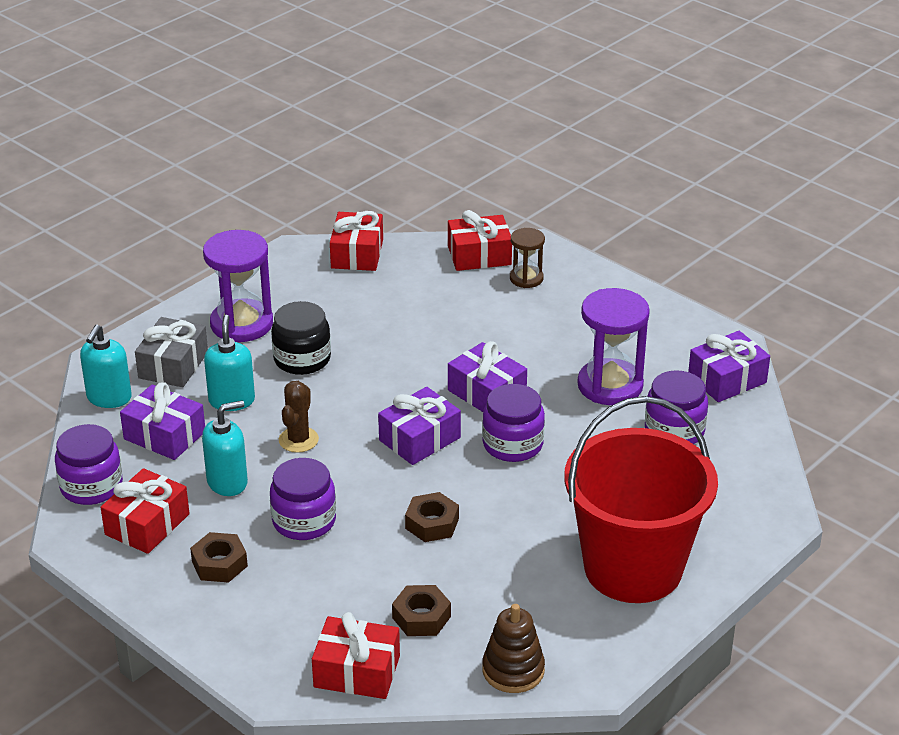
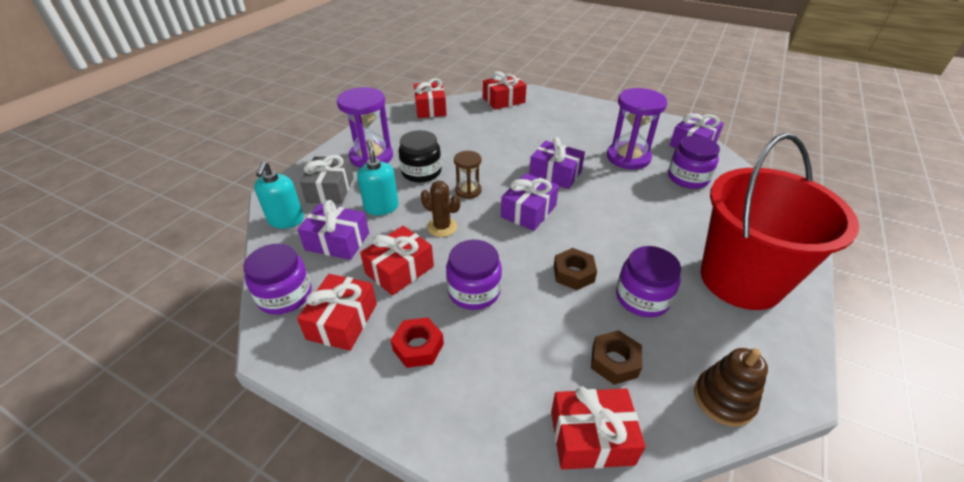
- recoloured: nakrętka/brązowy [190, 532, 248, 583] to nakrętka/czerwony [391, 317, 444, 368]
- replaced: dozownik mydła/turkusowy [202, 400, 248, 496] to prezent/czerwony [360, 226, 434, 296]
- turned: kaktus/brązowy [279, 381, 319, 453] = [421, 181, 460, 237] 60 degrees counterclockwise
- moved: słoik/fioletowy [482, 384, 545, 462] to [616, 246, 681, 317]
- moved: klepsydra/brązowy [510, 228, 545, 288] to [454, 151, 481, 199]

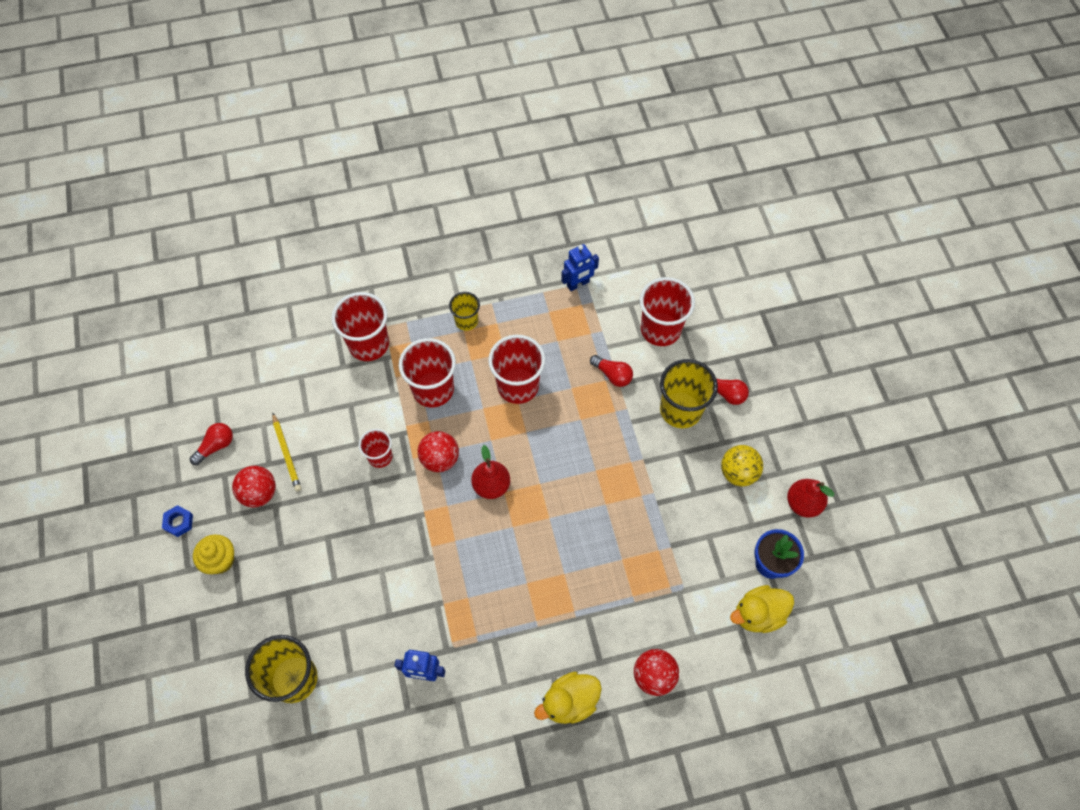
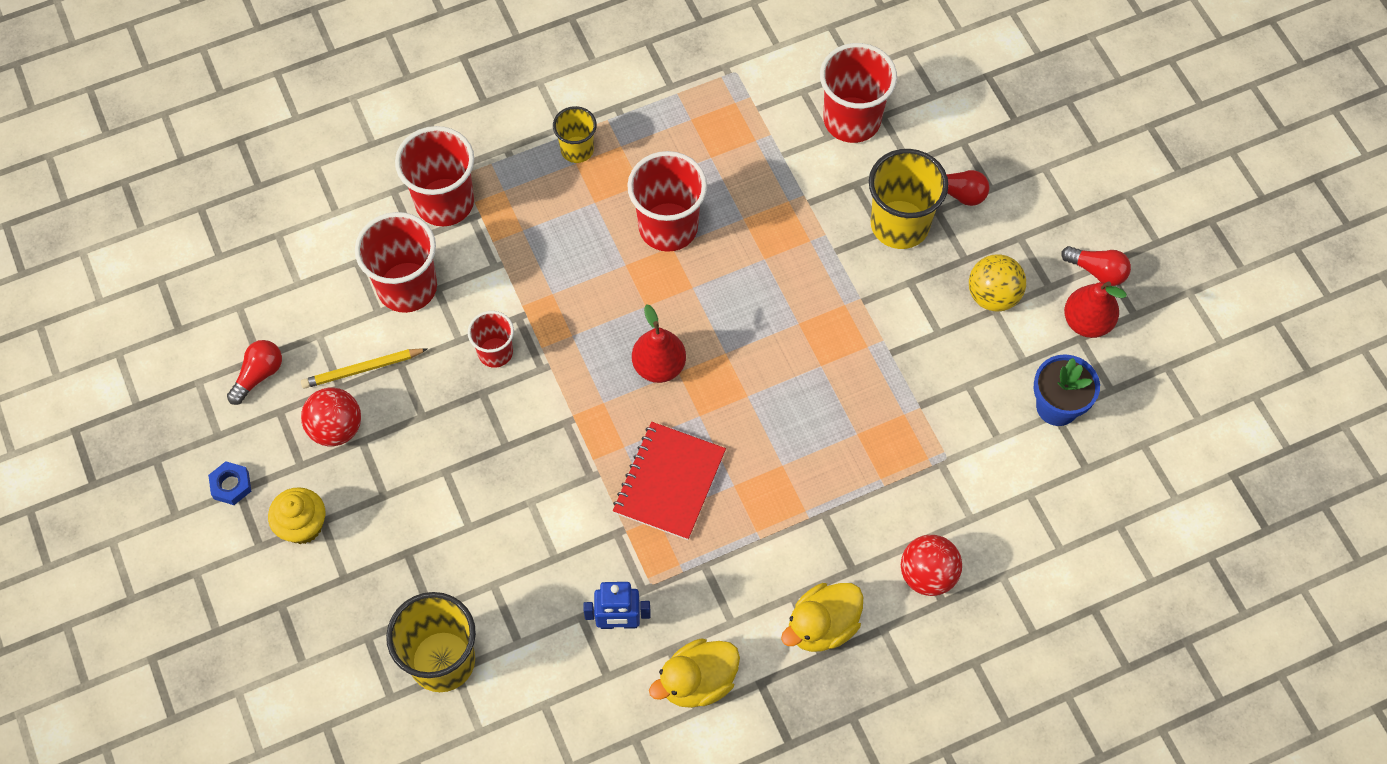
- turned: ołówek/żółty [272, 413, 301, 492] = [301, 348, 427, 389] 105 degrees clockwise
- moved: szklanka/czerwony [399, 338, 456, 407] to [355, 212, 437, 313]
- removed: piłka/czerwony [418, 431, 459, 472]
- removed: robot/niebieski [561, 244, 599, 291]
- moved: żarówka/czerwony [590, 355, 633, 387] to [1061, 246, 1131, 286]
- moved: kaczka/żółty [730, 585, 794, 633] to [649, 638, 740, 708]
- added: zeszyt/czerwony [613, 422, 726, 540]

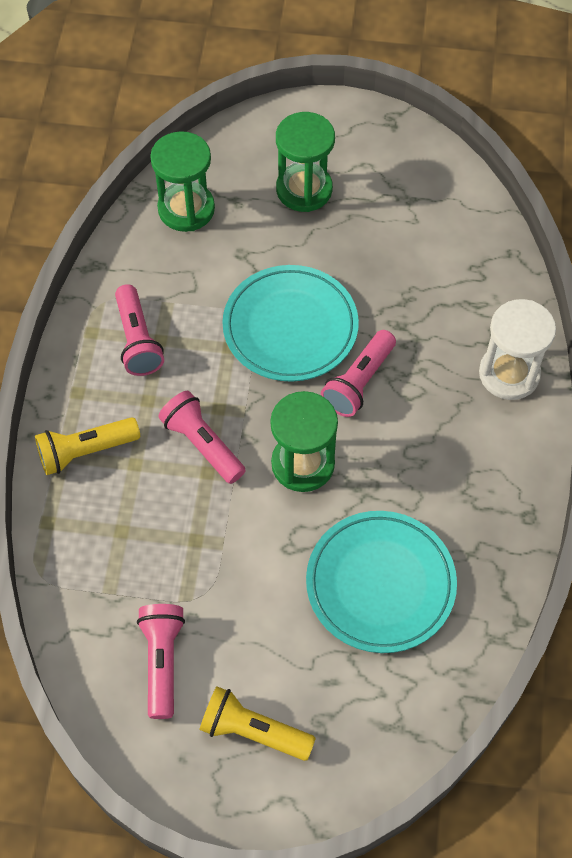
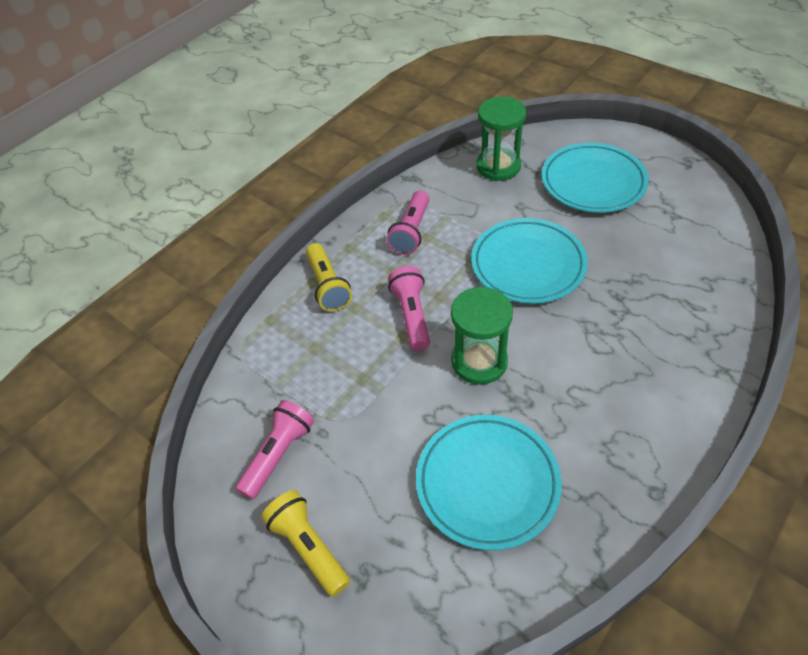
- turned: latarka/żółty [35, 417, 140, 475] = [306, 243, 352, 311] 120 degrees counterclockwise
- replaced: klepsydra/zielony [276, 112, 335, 212] to talerz/turkusowy [542, 143, 649, 213]
- removed: latarka/różowy [321, 330, 396, 417]
- removed: klepsydra/biały [479, 299, 556, 400]

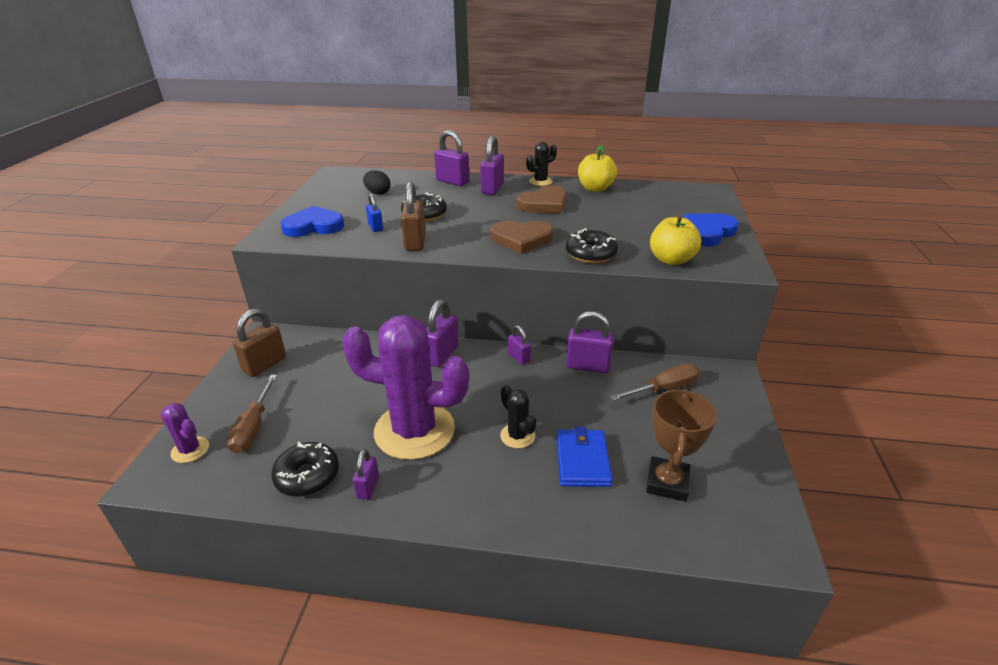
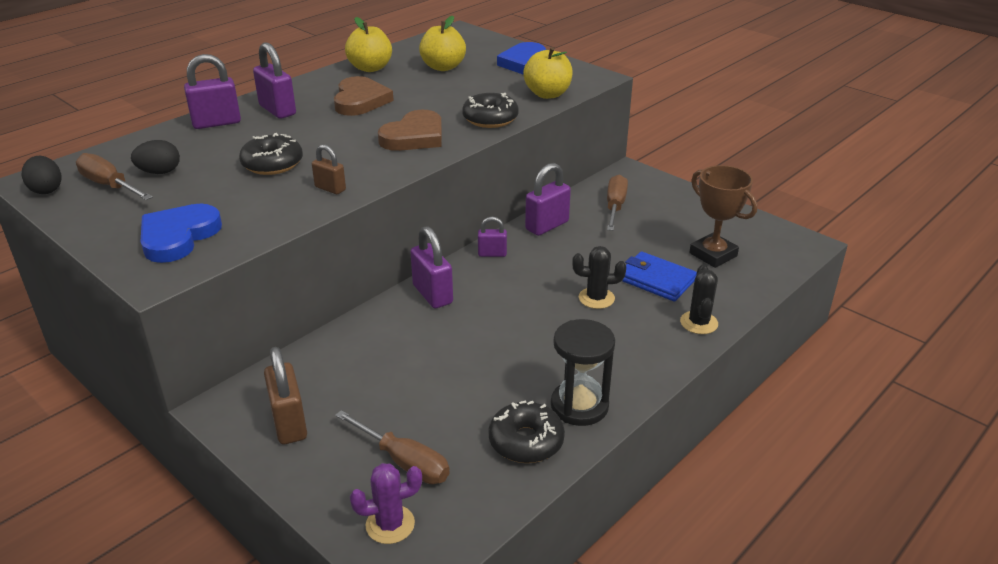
- removed: kaktus/fioletowy [342, 315, 469, 460]
- replaced: kłódka/fioletowy [353, 449, 379, 500] to klepsydra/czarny [551, 319, 615, 426]
- removed: kłódka/niebieski [366, 193, 383, 232]
- resized: kłódka/brązowy [401, 181, 426, 251] = [312, 144, 346, 194] x0.60
- moved: kaktus/czarny [526, 142, 557, 186] to [680, 264, 718, 334]
- added: jajko/czarny [22, 156, 62, 194]
- added: śrubokręt/brązowy [76, 153, 153, 200]
- added: jabłko/żółty [419, 16, 466, 71]

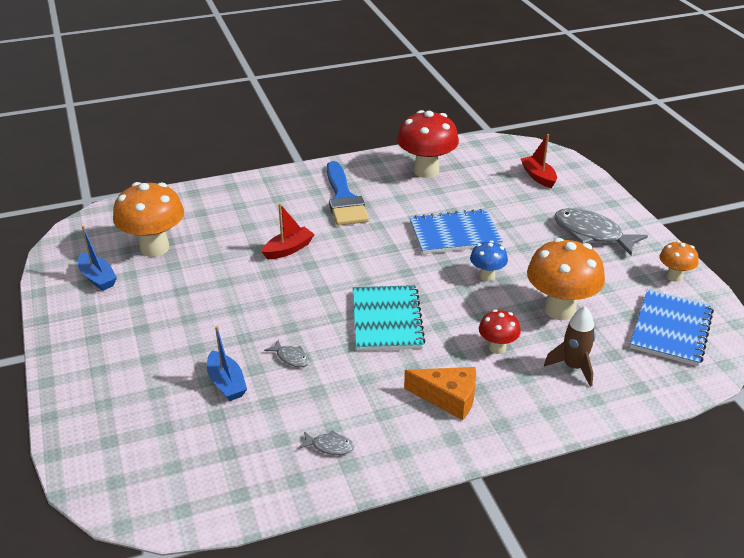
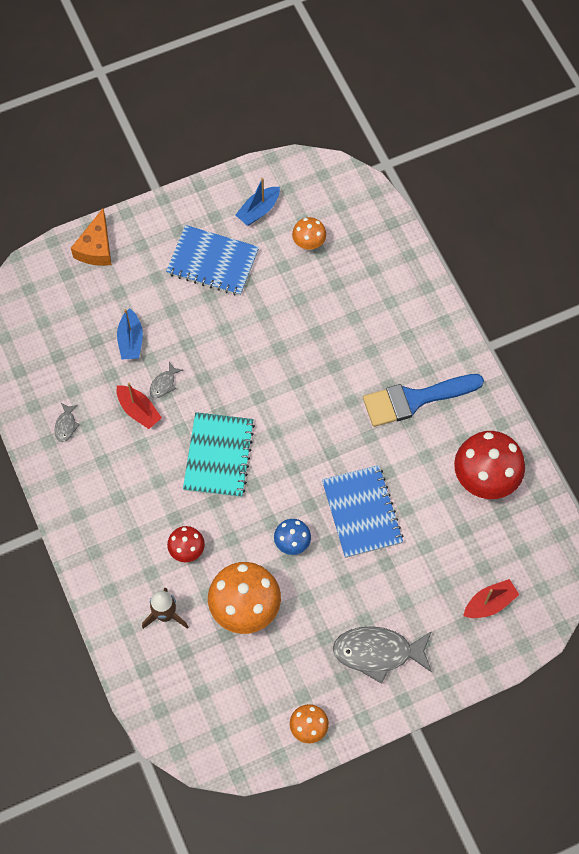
- resized: grzyb/pomarańczowy [113, 182, 184, 257] = [292, 217, 326, 251] x0.52
- turned: łódka/niebieski [207, 326, 247, 401] = [117, 308, 143, 359] 60 degrees counterclockwise
- moved: łódka/czerwony [261, 203, 315, 259] to [116, 383, 162, 429]
- turned: zeszyt/turkusowy [353, 285, 425, 351] = [183, 412, 255, 498] 75 degrees counterclockwise
- moved: ser/pomarańczowy [404, 367, 476, 420] to [71, 208, 111, 266]
- turned: ryba/szary [554, 208, 648, 255] = [333, 626, 432, 684] 120 degrees counterclockwise
- moved: zeszyt/niebieski [630, 289, 714, 366] to [166, 225, 259, 296]

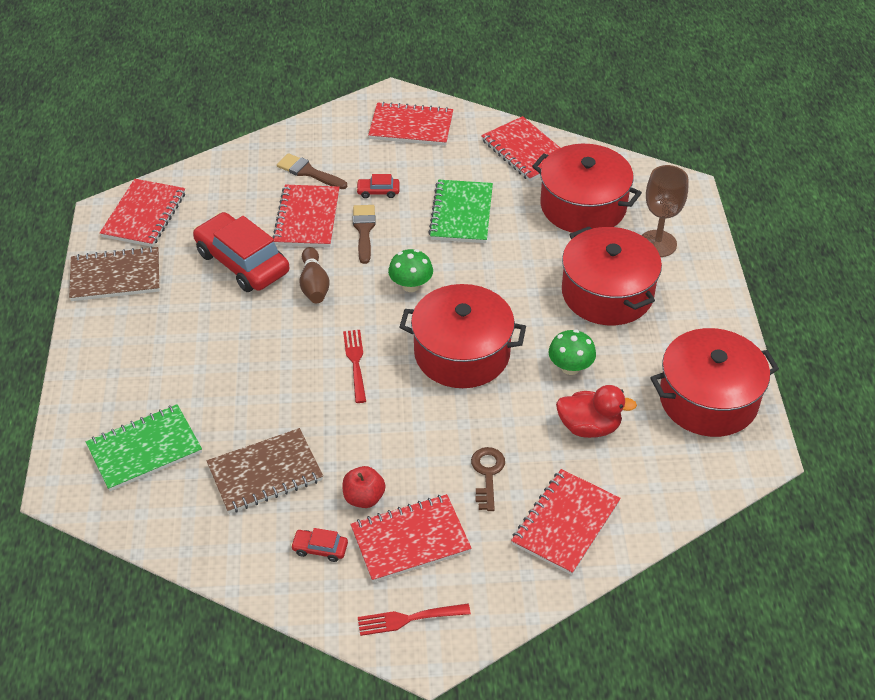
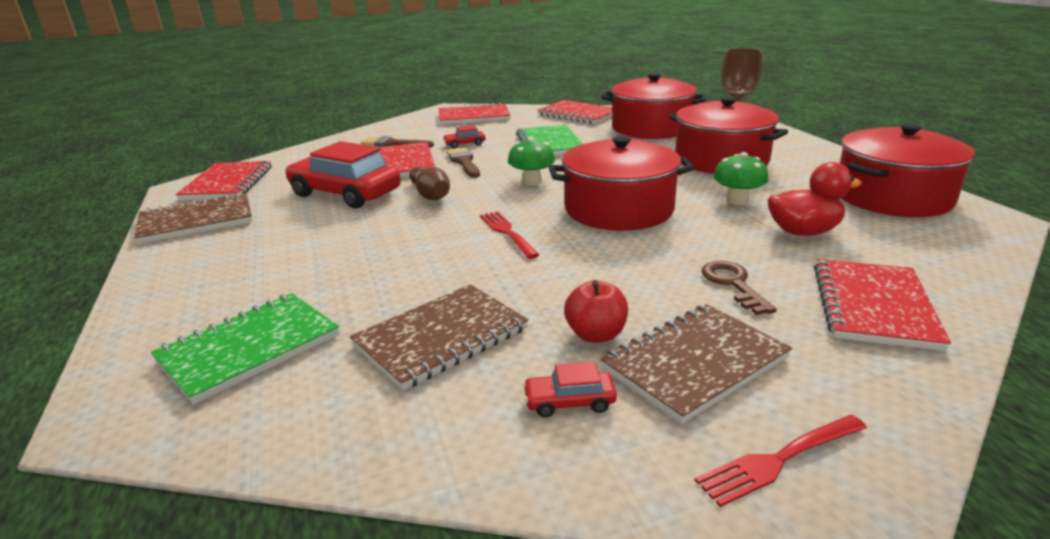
- recoloured: zeszyt/czerwony [350, 494, 472, 583] to zeszyt/brązowy [600, 304, 792, 424]

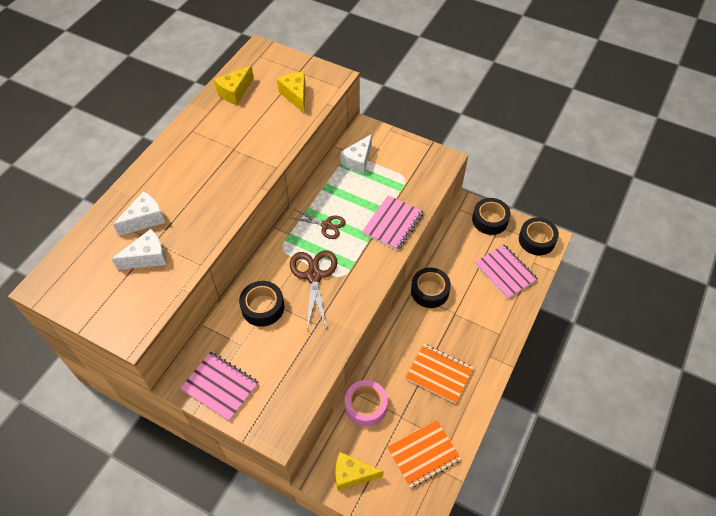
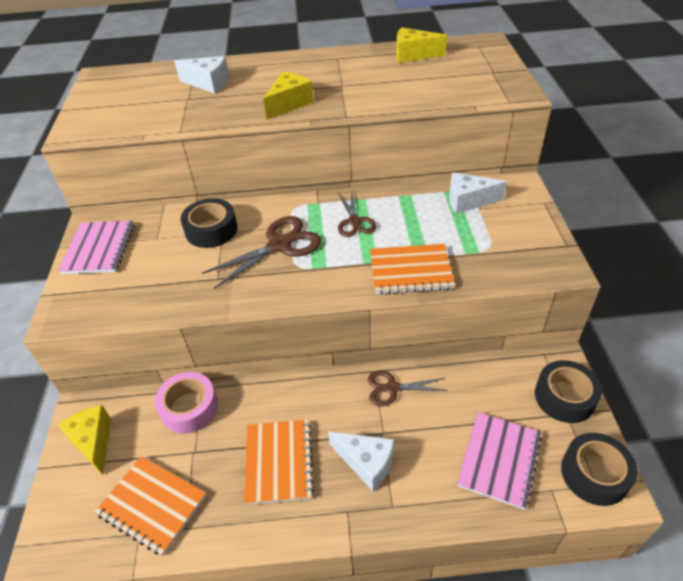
- moved: ser/biały [112, 229, 167, 270] to [328, 432, 394, 491]
- moved: ser/żółty [277, 72, 306, 113] to [263, 72, 314, 120]
- recoloured: zeszyt/różowy [362, 195, 424, 250] to zeszyt/pomarańczowy [370, 244, 455, 294]
- replaced: taśma klejąca/czarny [411, 267, 451, 308] to nożyczki/brązowy [368, 371, 448, 406]

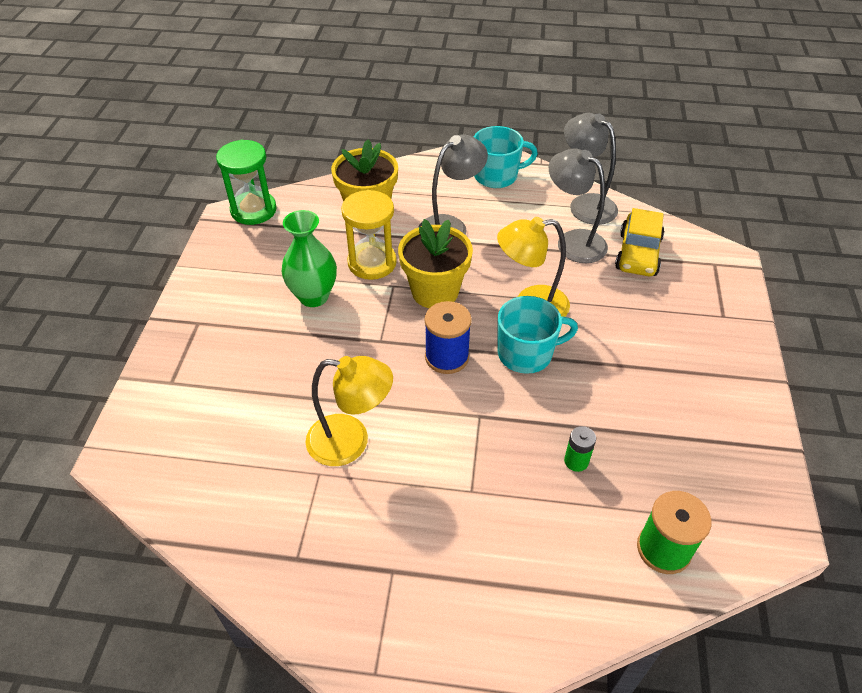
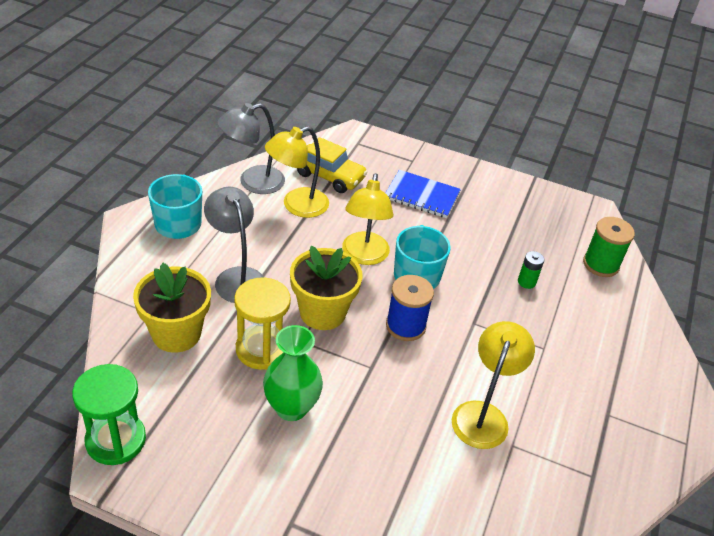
- recoloured: lampka/szary [549, 149, 608, 263] to lampka/żółty [265, 126, 329, 218]
- added: zeszyt/niebieski [386, 170, 461, 218]

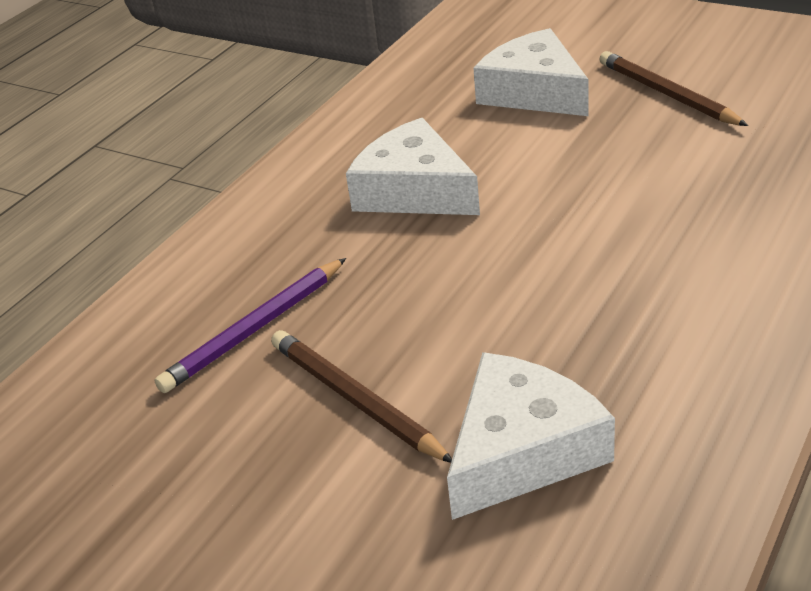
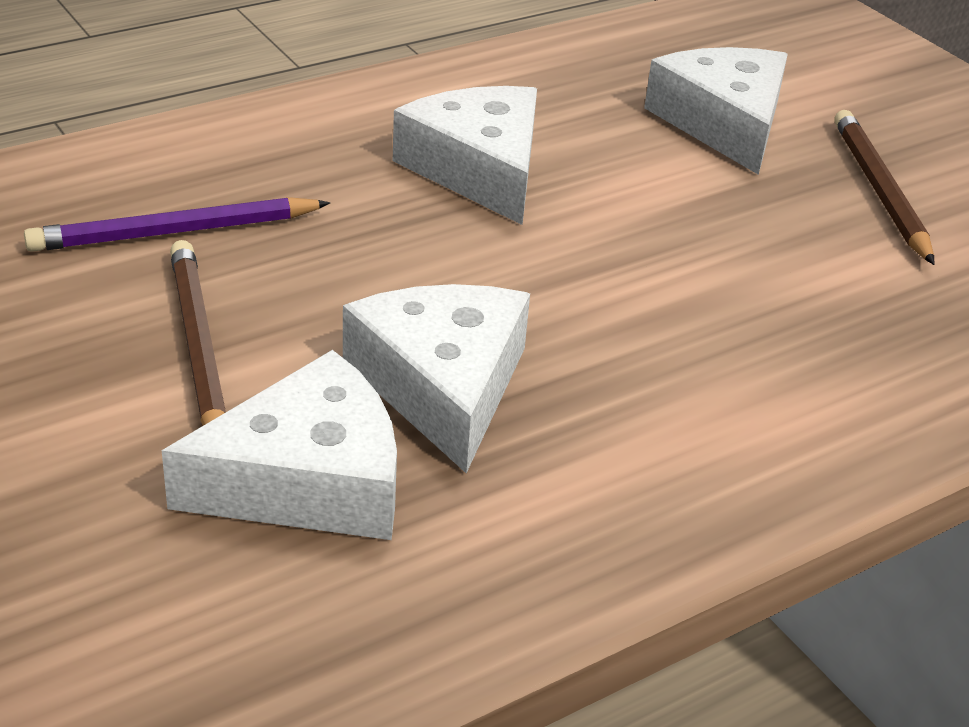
- added: ser/biały [343, 284, 530, 473]

